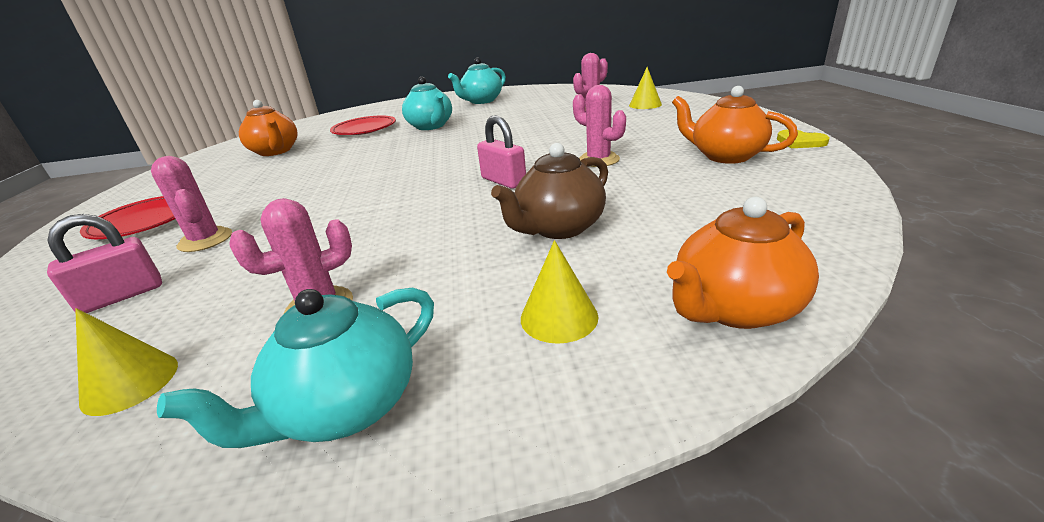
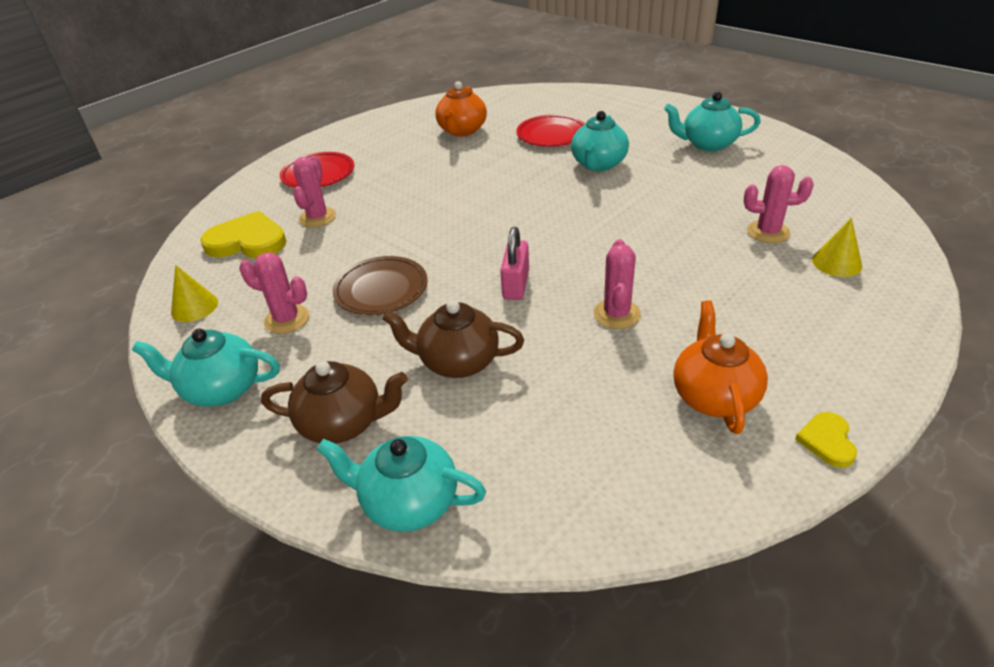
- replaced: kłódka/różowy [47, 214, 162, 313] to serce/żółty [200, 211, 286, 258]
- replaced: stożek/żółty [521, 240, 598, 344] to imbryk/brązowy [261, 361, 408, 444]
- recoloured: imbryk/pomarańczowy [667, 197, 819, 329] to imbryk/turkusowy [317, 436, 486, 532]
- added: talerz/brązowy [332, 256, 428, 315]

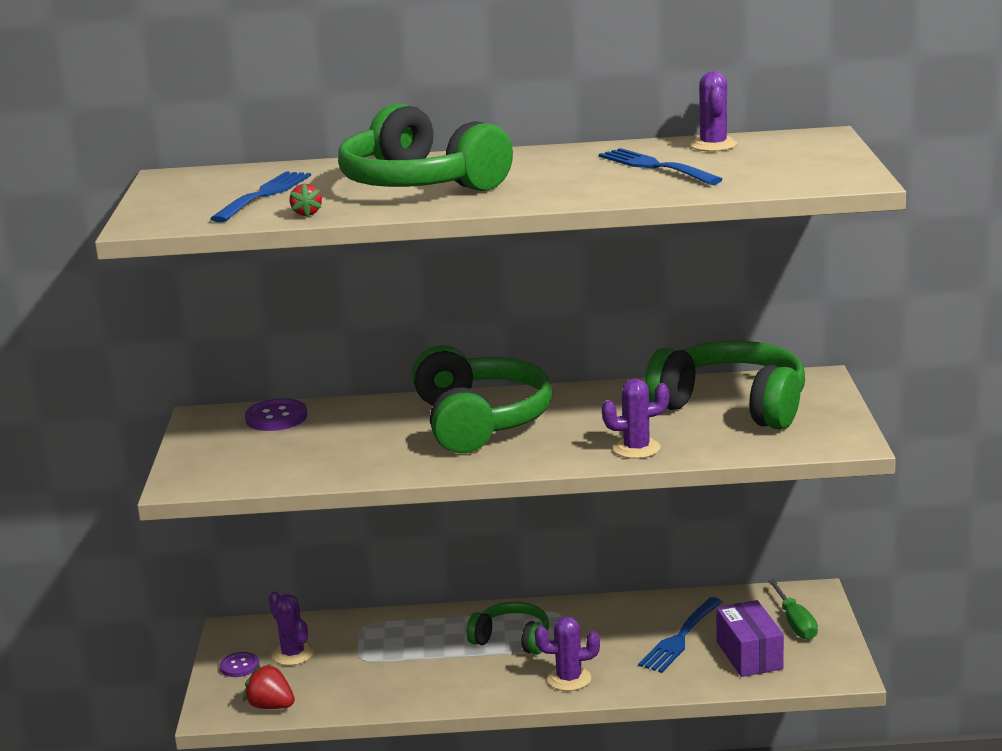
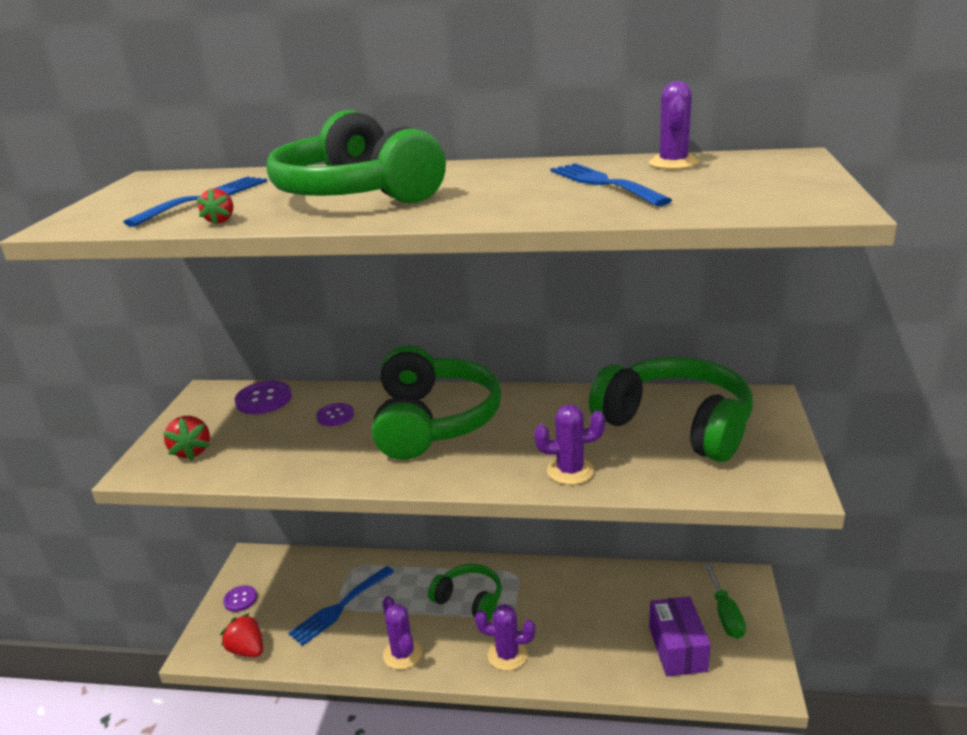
- moved: kaktus/fioletowy [269, 592, 314, 666] to [383, 596, 422, 670]
- moved: widelec/niebieski [638, 597, 722, 673] to [288, 566, 394, 646]
- added: truskawka/czerwony [163, 416, 210, 461]
- added: guzik/fioletowy [316, 403, 354, 426]

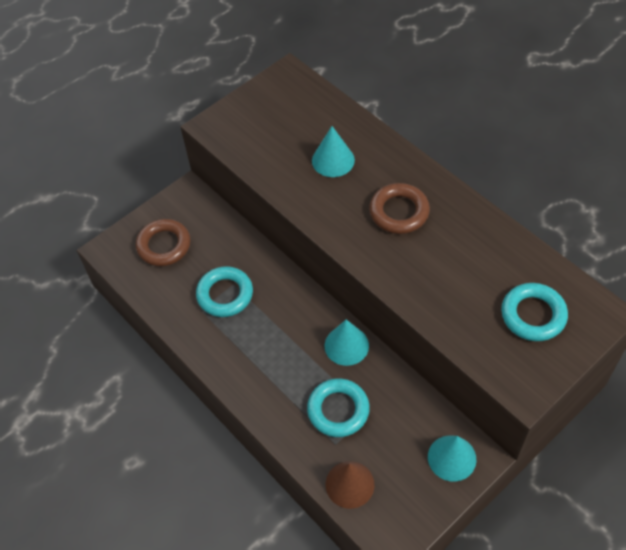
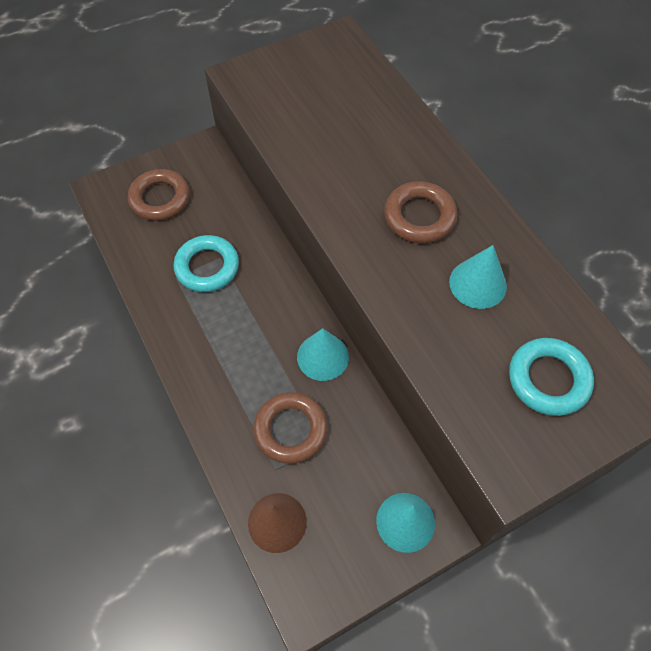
- recoloured: pierścień/turkusowy [307, 378, 370, 437] to pierścień/brązowy [253, 392, 328, 464]
- moved: stożek/turkusowy [312, 126, 355, 177] to [449, 245, 507, 309]

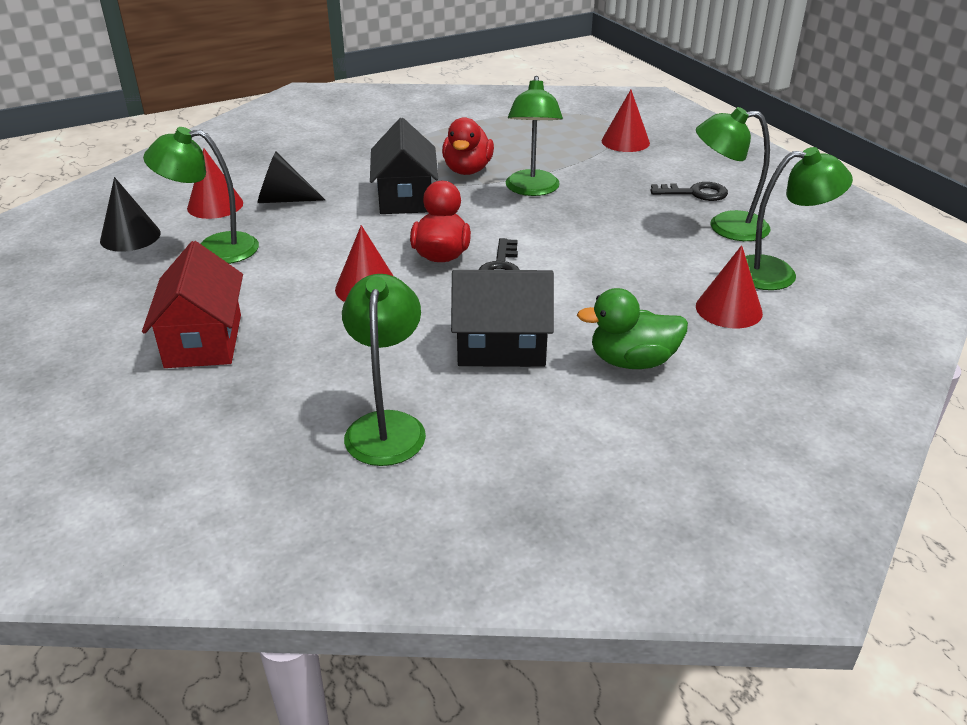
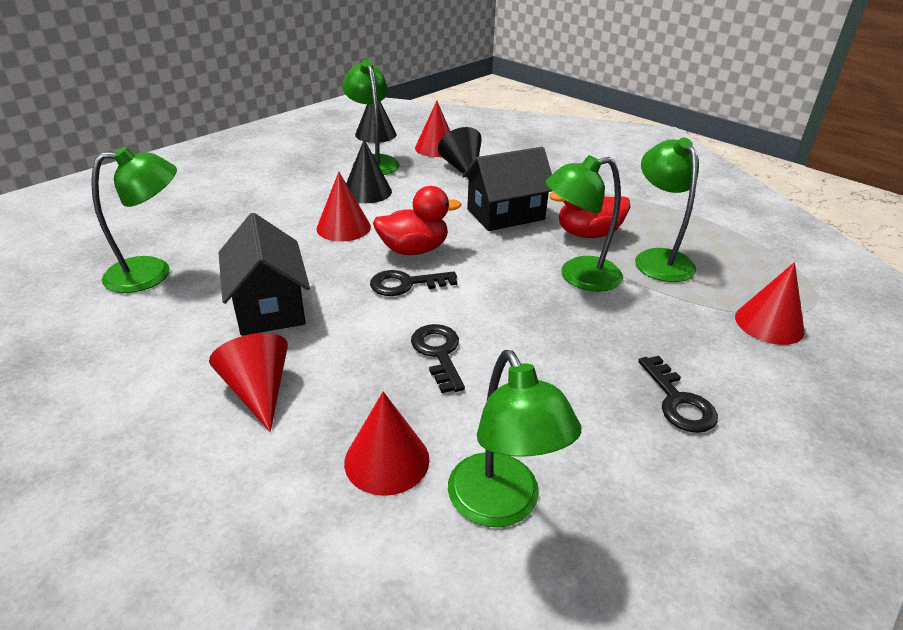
- removed: domek/czerwony [142, 241, 243, 368]
- replaced: kaczka/zielony [577, 288, 688, 369] to stożek/czerwony [209, 333, 288, 432]
- moved: lampka/zielony [696, 107, 770, 241] to [635, 138, 699, 282]
- added: stożek/czarny [346, 139, 392, 203]
- added: klucz/czarny [411, 324, 465, 393]

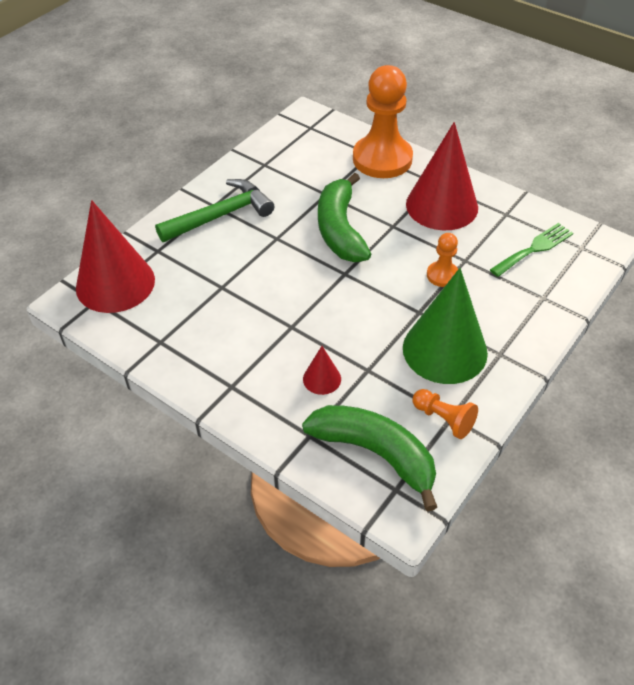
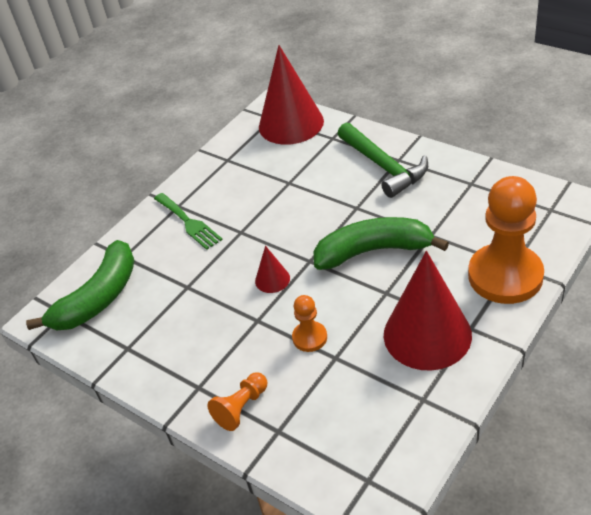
- moved: stożek/czerwony [303, 346, 341, 395] to [255, 246, 290, 293]
- removed: stożek/zielony [403, 268, 488, 384]
- moved: pionek/pomarańczowy [413, 389, 478, 439] to [207, 372, 267, 431]
- moved: widelec/zielony [490, 223, 573, 277] to [154, 193, 223, 250]

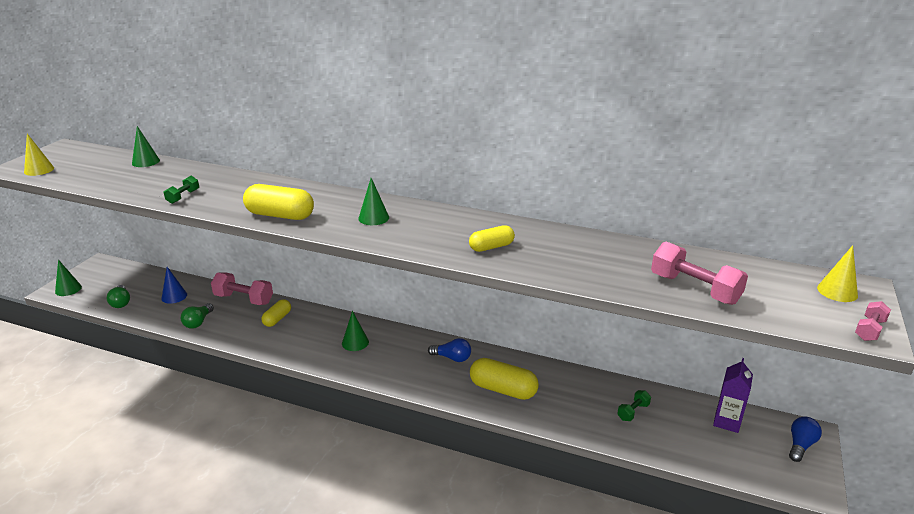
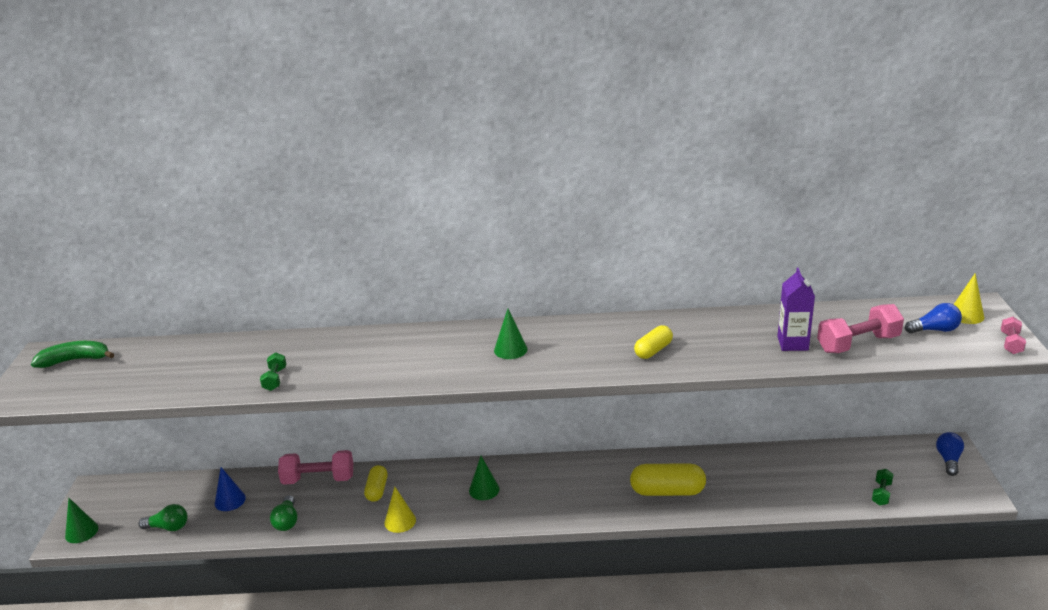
- moved: stożek/żółty [24, 134, 54, 176] to [384, 487, 416, 533]
- turned: żarówka/zielony [107, 285, 130, 308] = [138, 504, 188, 531] 45 degrees counterclockwise
- removed: stożek/zielony [132, 126, 160, 167]
- removed: kapsułka/żółty [243, 184, 314, 220]
- moved: żarówka/niebieski [428, 338, 471, 362] to [905, 303, 962, 333]
- moved: hantel/zielony [617, 390, 651, 421] to [872, 469, 894, 505]
- turned: hantel/różowy [651, 242, 748, 305] = [817, 304, 904, 353] 45 degrees counterclockwise
- moved: karton mleka/fioletowy [713, 358, 753, 433] to [777, 268, 815, 351]
- added: banan/zielony [31, 341, 114, 368]

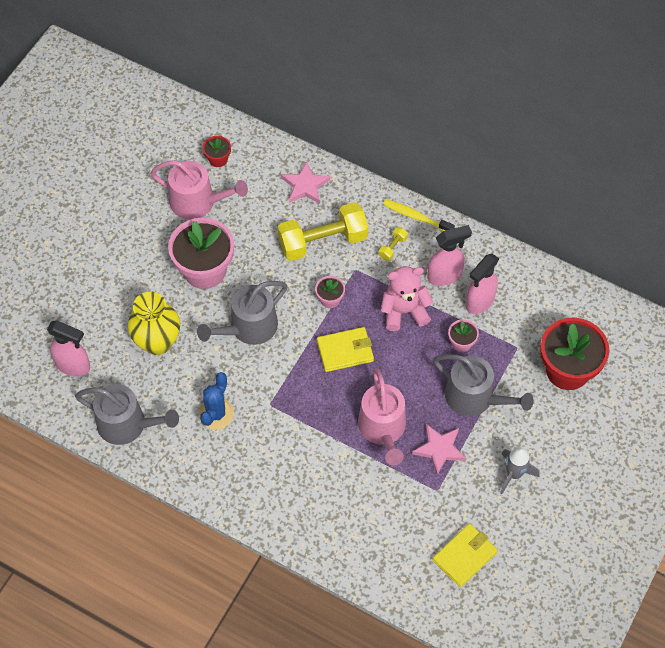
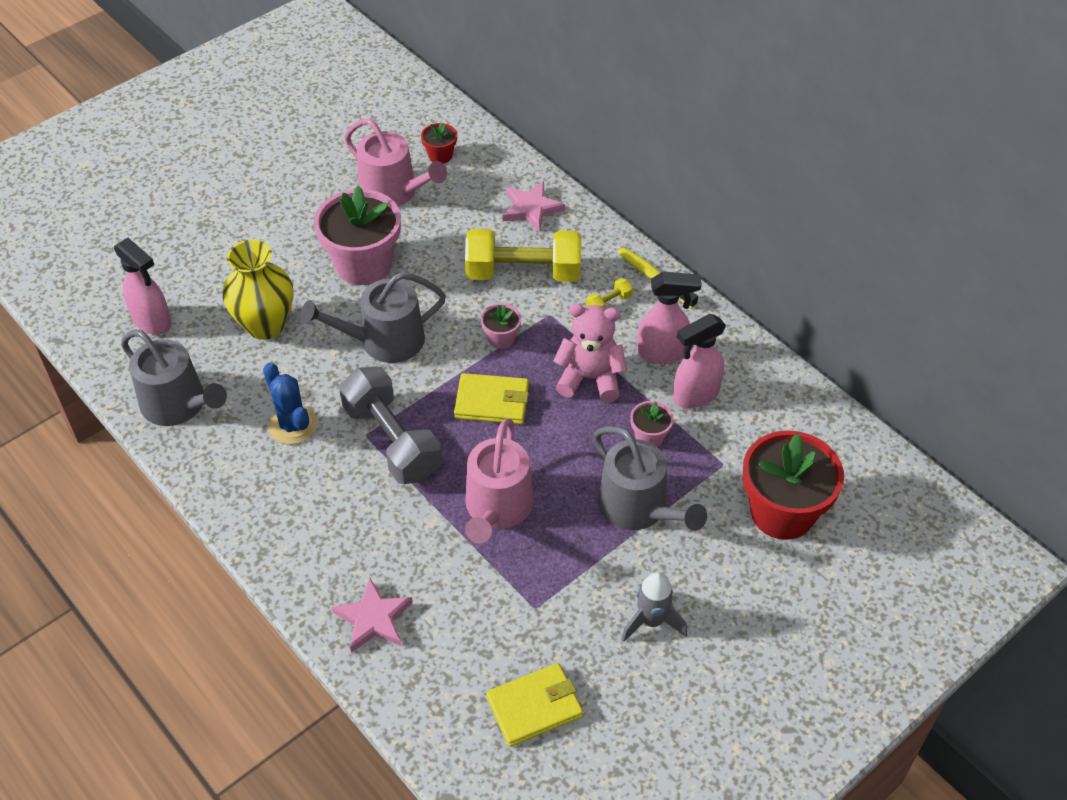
- turned: kaktus/niebieski [198, 372, 234, 430] = [263, 363, 317, 444] 75 degrees counterclockwise
- moved: gwiazda/różowy [412, 424, 466, 475] to [332, 578, 413, 653]
- added: hantel/szary [339, 367, 442, 484]

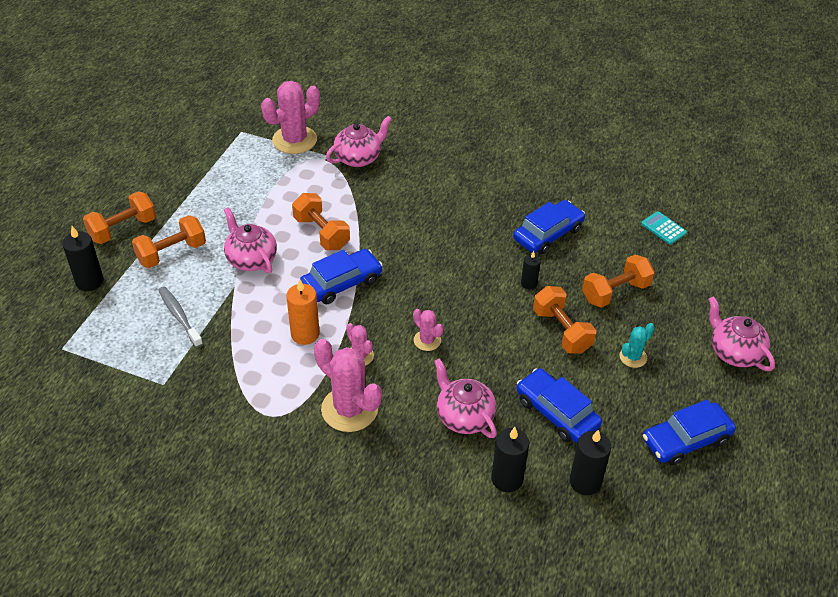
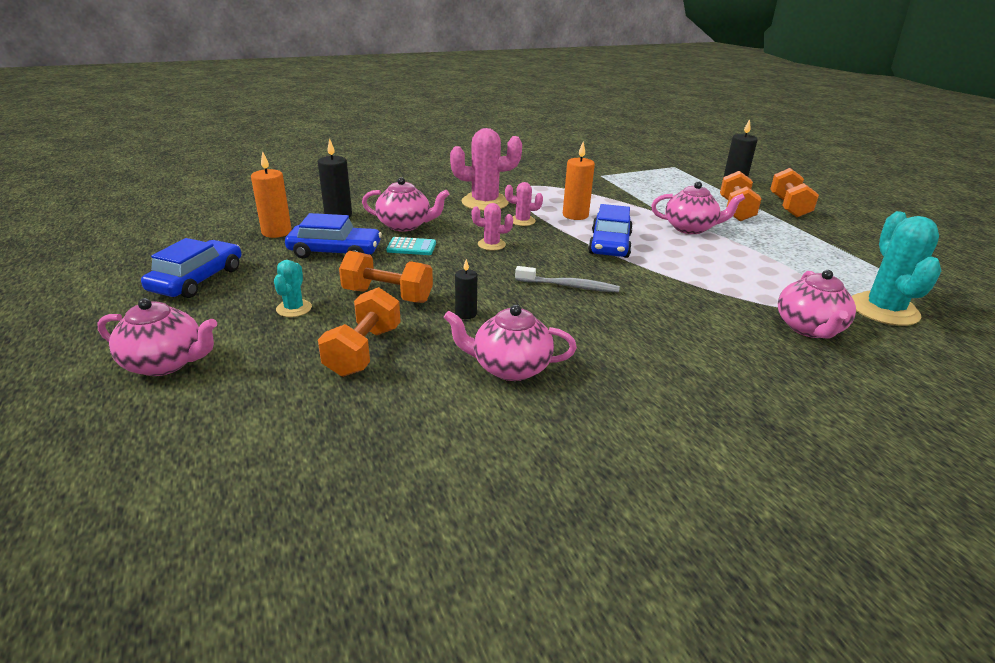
- moved: szczoteczka do zębów/szary [159, 286, 203, 348] to [515, 266, 620, 293]
- recoloured: kaktus/różowy [261, 81, 320, 154] to kaktus/turkusowy [852, 211, 941, 326]
- removed: hantel/pomarańczowy [292, 193, 350, 250]
- replaced: samochód/niebieski [513, 200, 585, 254] to imbryk/różowy [443, 305, 577, 381]
- recoloured: świeca/czarny [570, 430, 611, 495] to świeca/pomarańczowy [251, 151, 292, 238]
- moved: kalkulator/turkusowy [641, 211, 687, 244] to [386, 237, 436, 255]

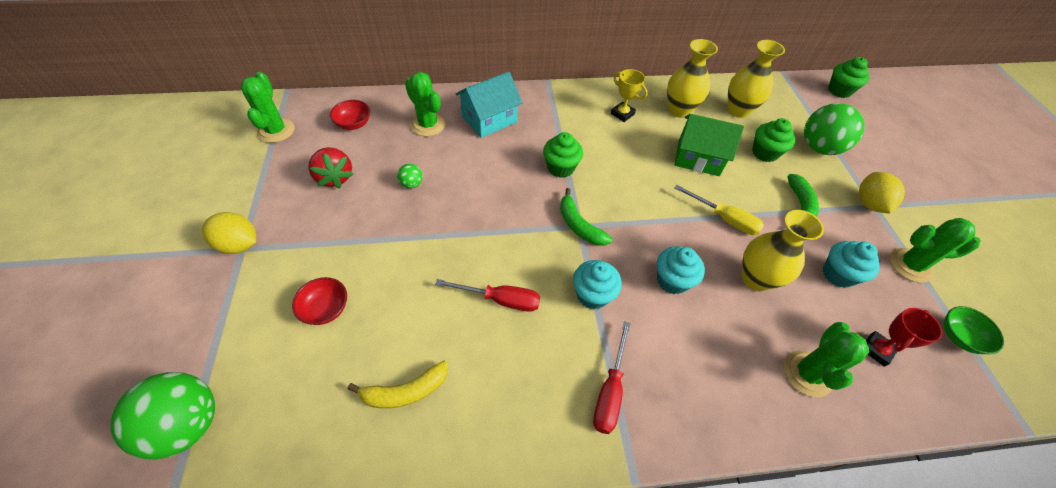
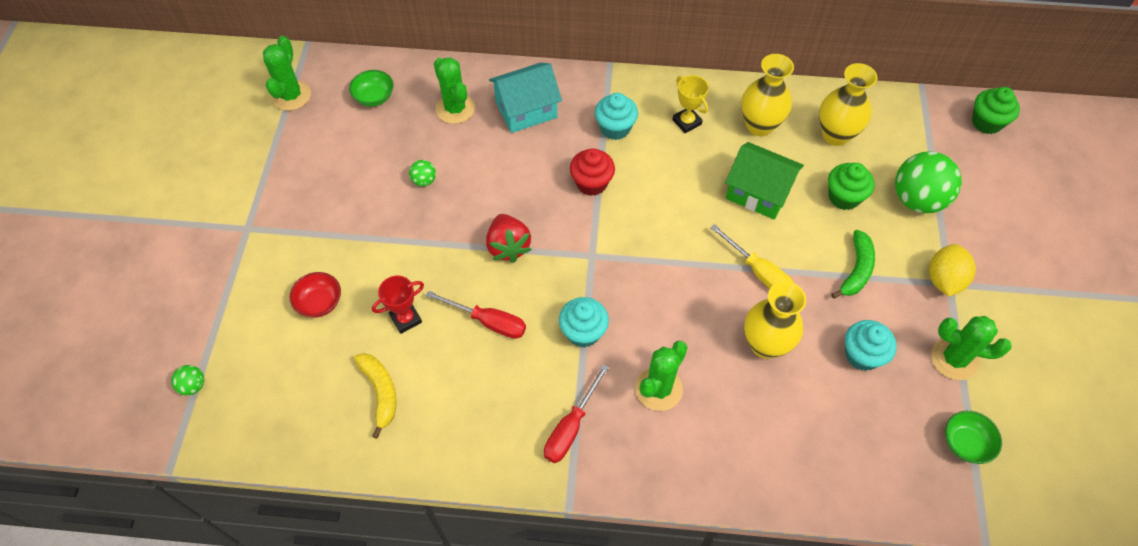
- resized: piłka/zielony [110, 372, 215, 460] = [171, 365, 204, 395] x0.44
- removed: cytryna/żółty [202, 212, 256, 254]
- moved: truskawka/czerwony [308, 147, 354, 189] to [486, 214, 532, 263]
- recoloured: miska/czerwony [330, 100, 370, 130] to miska/zielony [349, 70, 394, 107]
- turned: banan/żółty [348, 361, 448, 408] = [354, 353, 396, 439] 105 degrees counterclockwise
- recoloured: muffinka/zielony [543, 132, 583, 178] to muffinka/czerwony [570, 148, 615, 196]
- removed: banan/zielony [560, 188, 612, 246]
- moved: muffinka/turkusowy [657, 246, 705, 294] to [595, 93, 638, 140]
- moved: kaktus/zielony [784, 322, 869, 397] to [635, 341, 688, 411]
- moved: puchar/czerwony [866, 308, 942, 367] to [372, 276, 424, 334]

